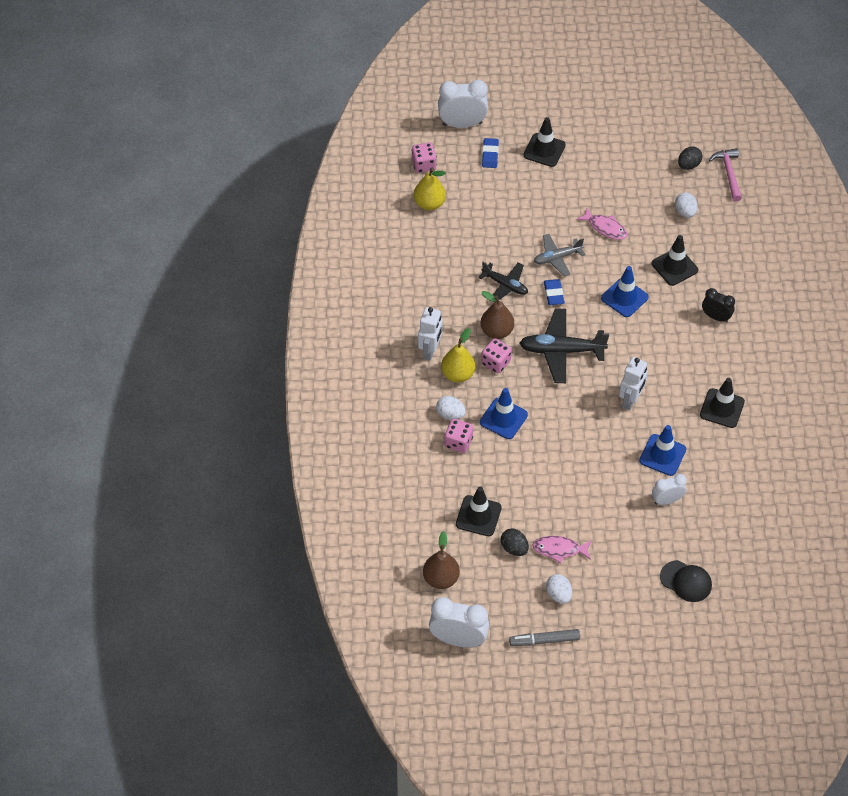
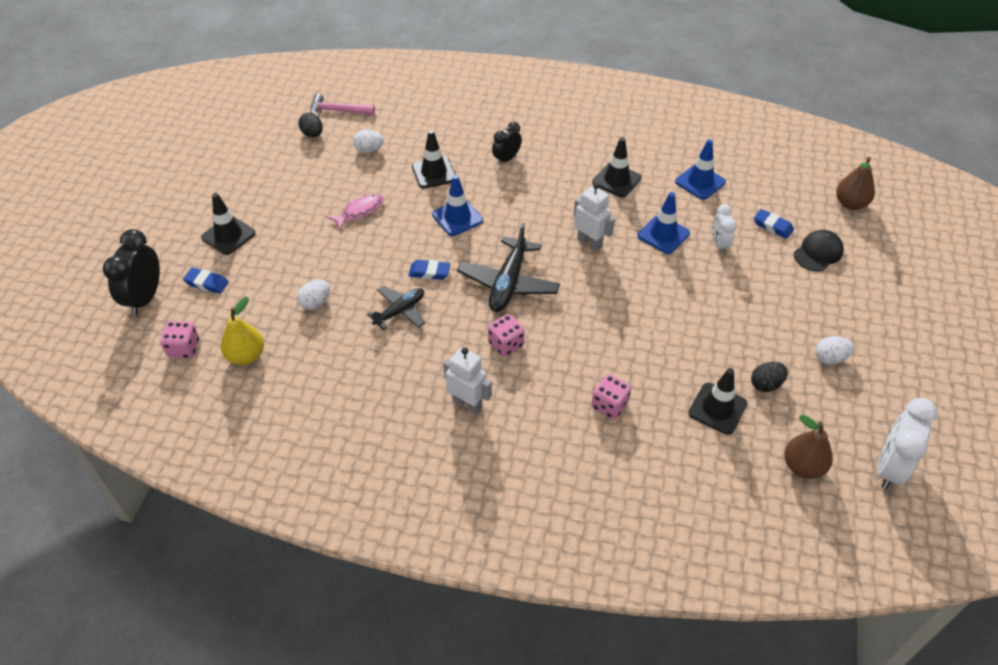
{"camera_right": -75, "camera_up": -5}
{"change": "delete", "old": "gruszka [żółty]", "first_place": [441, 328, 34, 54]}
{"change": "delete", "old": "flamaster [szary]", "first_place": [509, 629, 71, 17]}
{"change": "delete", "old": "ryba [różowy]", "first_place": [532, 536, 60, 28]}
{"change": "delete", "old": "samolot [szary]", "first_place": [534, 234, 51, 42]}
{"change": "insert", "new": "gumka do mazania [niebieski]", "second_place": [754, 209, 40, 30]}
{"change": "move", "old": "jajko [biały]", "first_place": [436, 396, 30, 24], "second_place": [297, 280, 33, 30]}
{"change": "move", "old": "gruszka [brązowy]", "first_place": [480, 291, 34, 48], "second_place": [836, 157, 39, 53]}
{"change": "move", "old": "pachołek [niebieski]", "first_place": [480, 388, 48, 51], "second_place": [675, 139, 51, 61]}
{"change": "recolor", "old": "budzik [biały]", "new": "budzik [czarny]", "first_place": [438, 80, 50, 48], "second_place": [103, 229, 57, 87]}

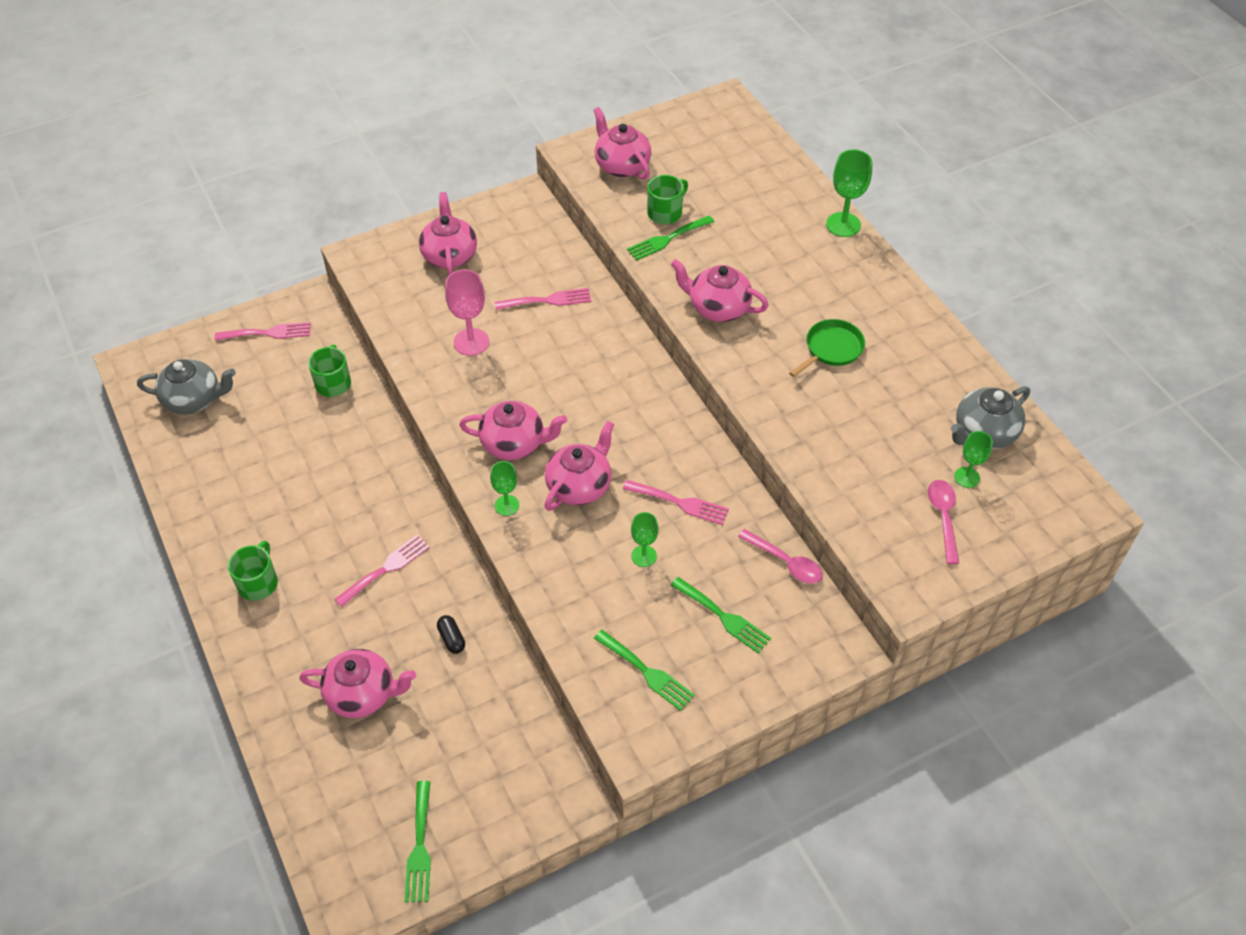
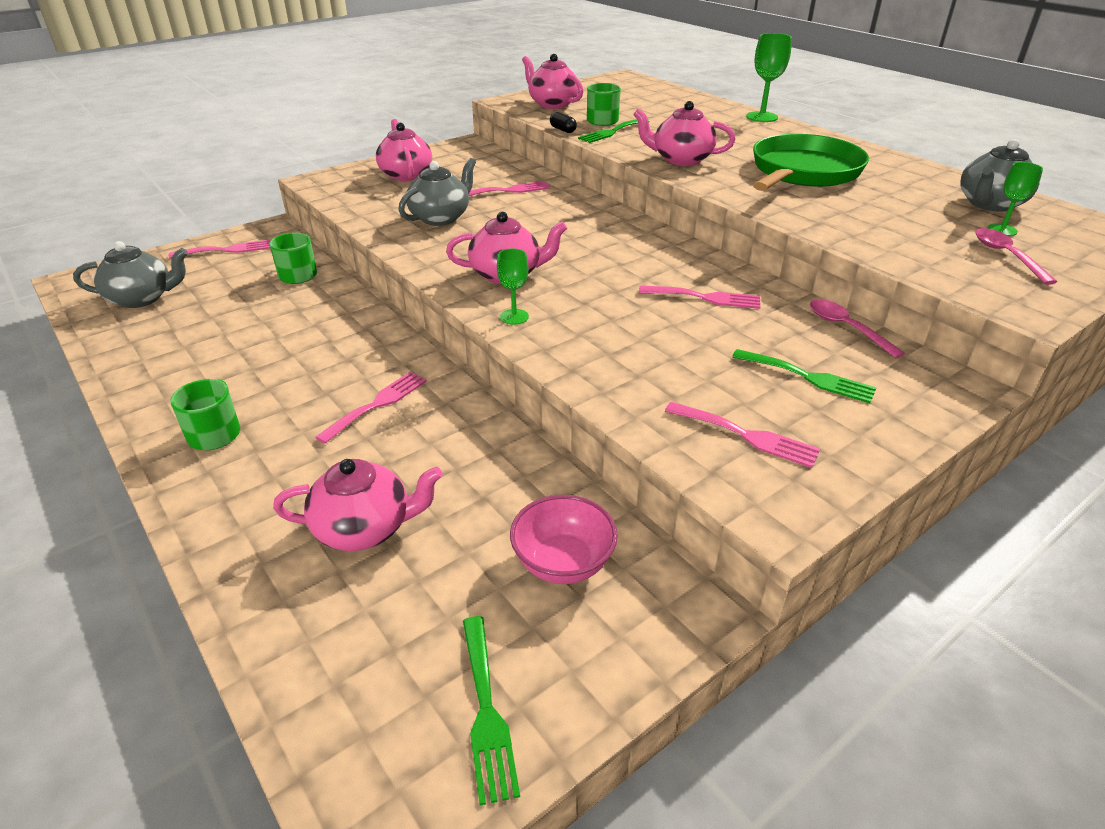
{"camera_right": -10, "camera_up": -15}
{"change": "delete", "old": "imbryk [różowy]", "first_place": [544, 421, 70, 90]}
{"change": "delete", "old": "kielich [zielony]", "first_place": [631, 512, 28, 55]}
{"change": "insert", "new": "miska [różowy]", "second_place": [510, 495, 108, 89]}
{"change": "move", "old": "kapsułka [czarny]", "first_place": [437, 615, 28, 39], "second_place": [550, 112, 27, 21]}
{"change": "replace", "old": "kielich [różowy]", "new": "imbryk [szary]", "first_place": [445, 269, 44, 87], "second_place": [399, 158, 77, 68]}
{"change": "recolor", "old": "widelec [zielony]", "new": "widelec [różowy]", "first_place": [594, 630, 101, 81], "second_place": [665, 402, 155, 66]}
{"change": "rotate", "old": "łyżka [różowy]", "first_place": [738, 529, 85, 55], "second_place": [810, 299, 95, 59], "degrees": -150}
{"change": "resize", "old": "patelnia [zielony]", "first_place": [789, 319, 76, 58], "second_place": [753, 134, 116, 57], "factor": 1.93}

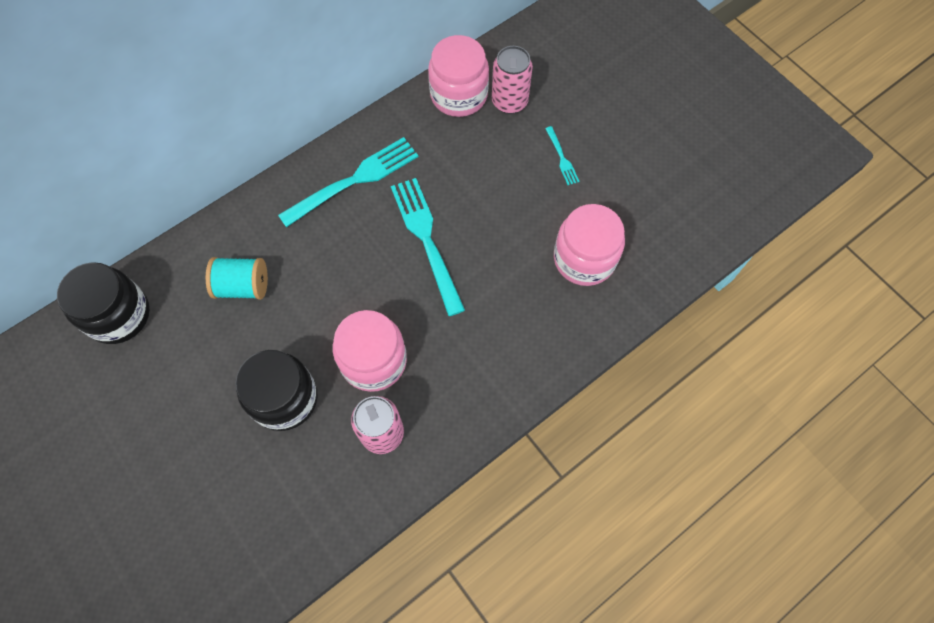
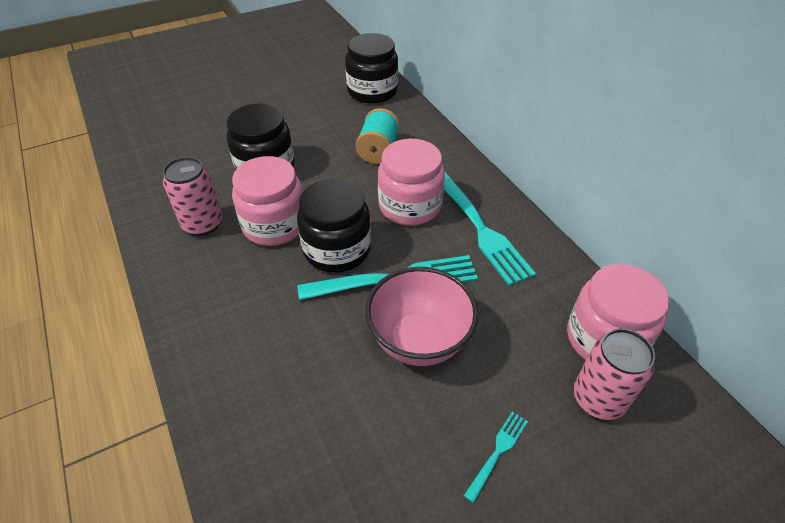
{"camera_right": 100, "camera_up": -20}
{"change": "insert", "new": "słoik [czarny]", "second_place": [297, 179, 74, 94]}
{"change": "insert", "new": "miska [różowy]", "second_place": [365, 267, 113, 99]}
{"change": "move", "old": "słoik [różowy]", "first_place": [554, 204, 71, 82], "second_place": [378, 139, 67, 87]}
{"change": "rotate", "old": "widelec [turkusowy]", "first_place": [545, 126, 34, 59], "second_place": [464, 412, 64, 91], "degrees": 135}

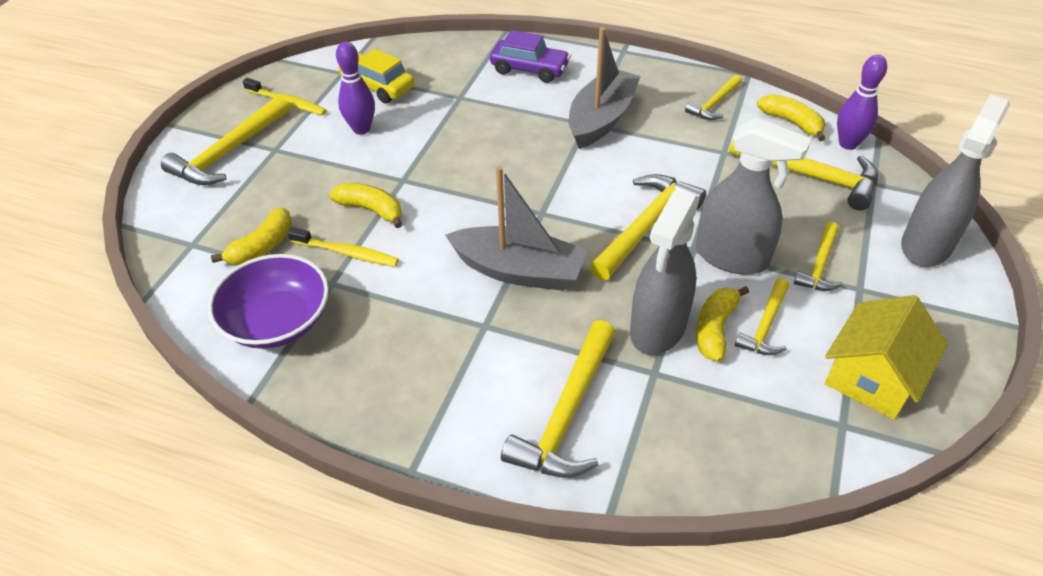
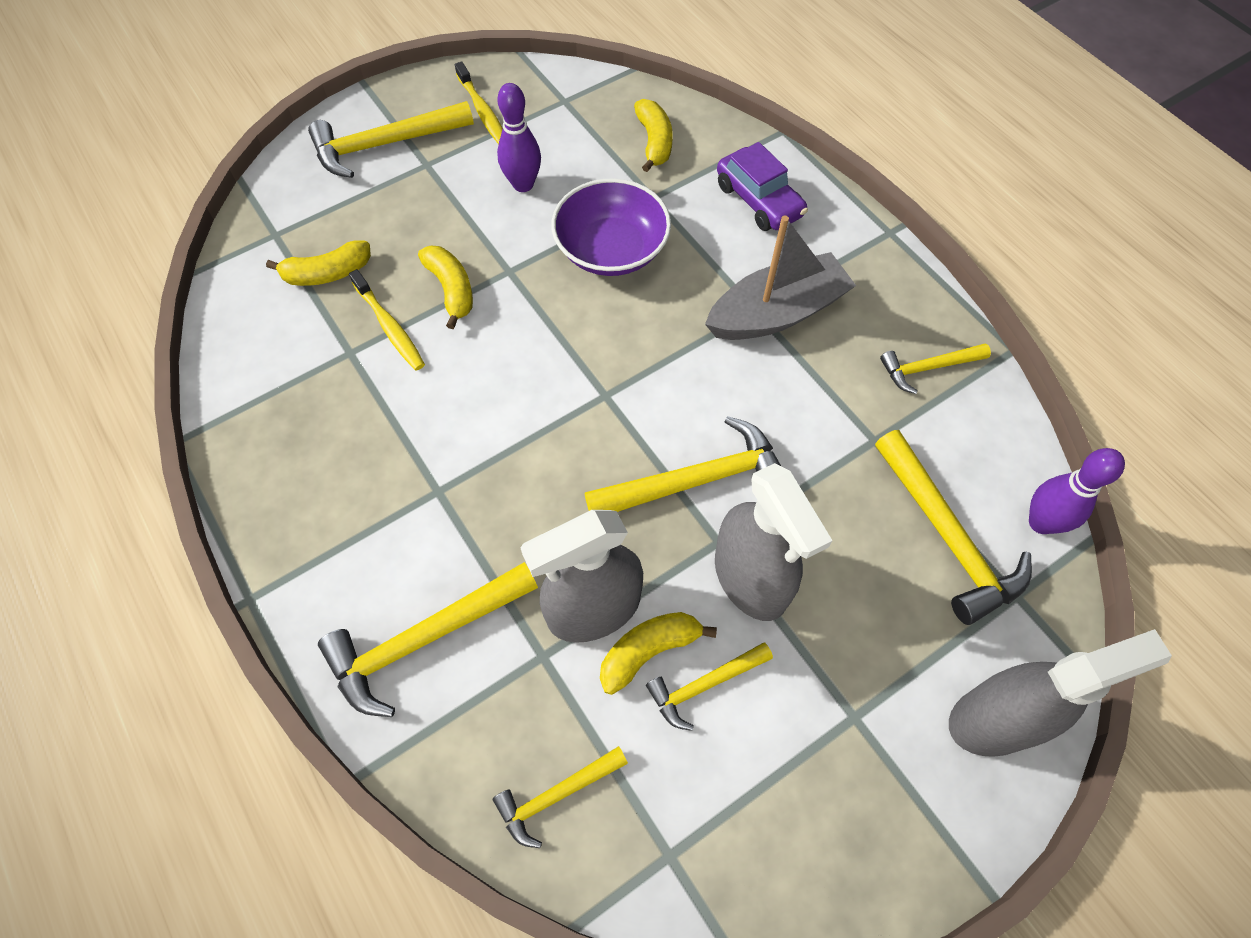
{"camera_right": 35, "camera_up": 15}
{"change": "delete", "old": "samochód [żółty]", "first_place": [338, 49, 76, 55]}
{"change": "delete", "old": "łódka [szary]", "first_place": [445, 166, 142, 125]}
{"change": "delete", "old": "domek [żółty]", "first_place": [825, 295, 123, 125]}
{"change": "move", "old": "miska [fioletowy]", "first_place": [208, 254, 121, 95], "second_place": [551, 178, 120, 98]}
{"change": "move", "old": "banan [żółty]", "first_place": [757, 94, 68, 47], "second_place": [634, 99, 39, 73]}
{"change": "move", "old": "młotek [żółty]", "first_place": [794, 221, 49, 70], "second_place": [493, 746, 135, 102]}

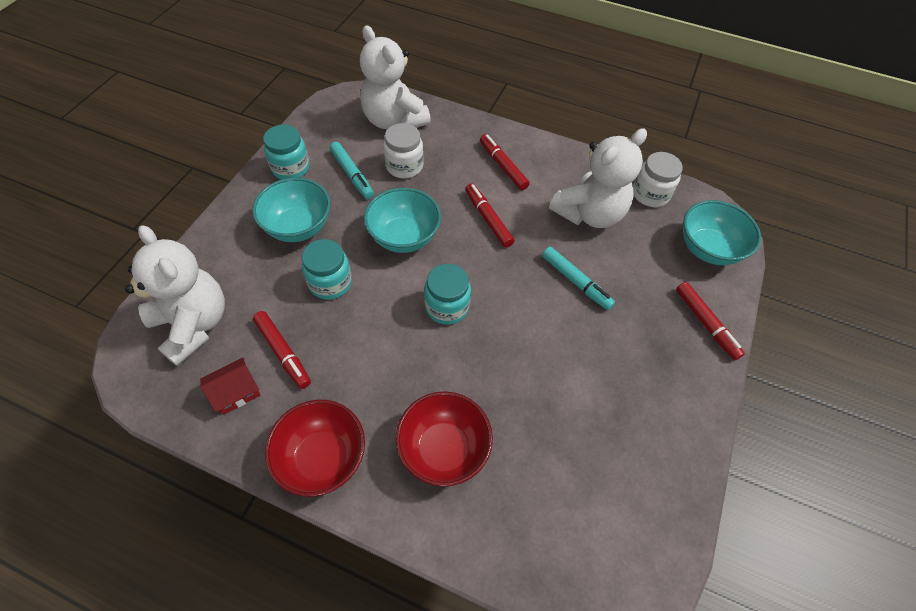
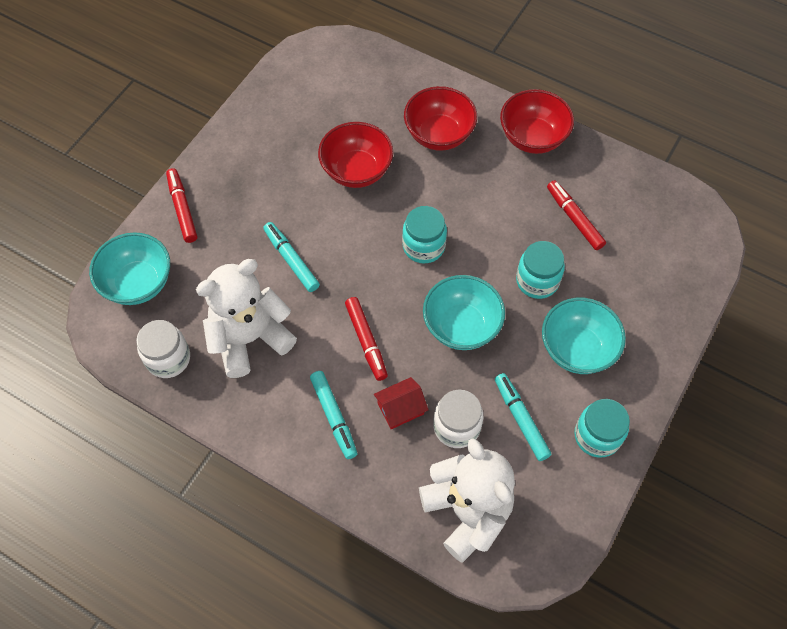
{"camera_right": -170, "camera_up": 5}
{"change": "delete", "old": "miś [biały]", "first_place": [125, 225, 100, 141]}
{"change": "insert", "new": "miska [czerwony]", "second_place": [318, 122, 75, 66]}
{"change": "move", "old": "domek [czerwony]", "first_place": [200, 358, 61, 57], "second_place": [374, 377, 55, 52]}
{"change": "recolor", "old": "flamaster [czerwony]", "new": "flamaster [turkusowy]", "first_place": [480, 134, 50, 56], "second_place": [310, 371, 47, 88]}

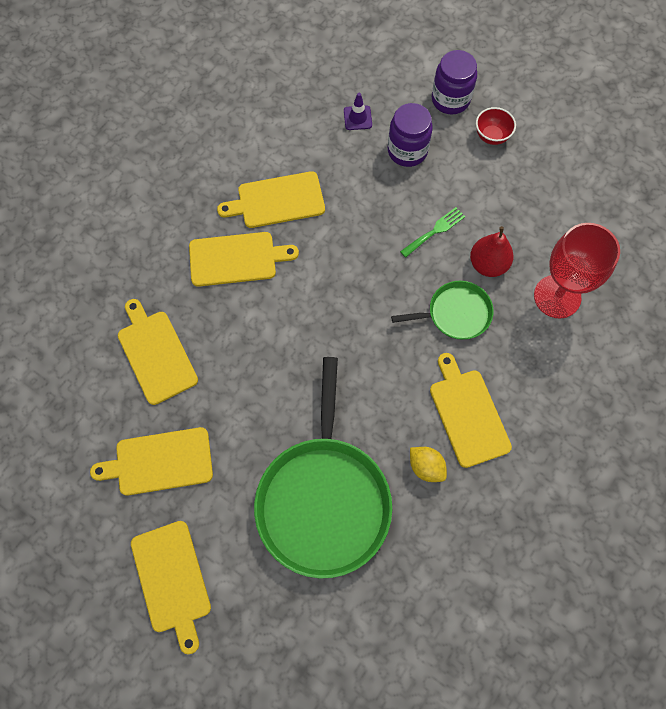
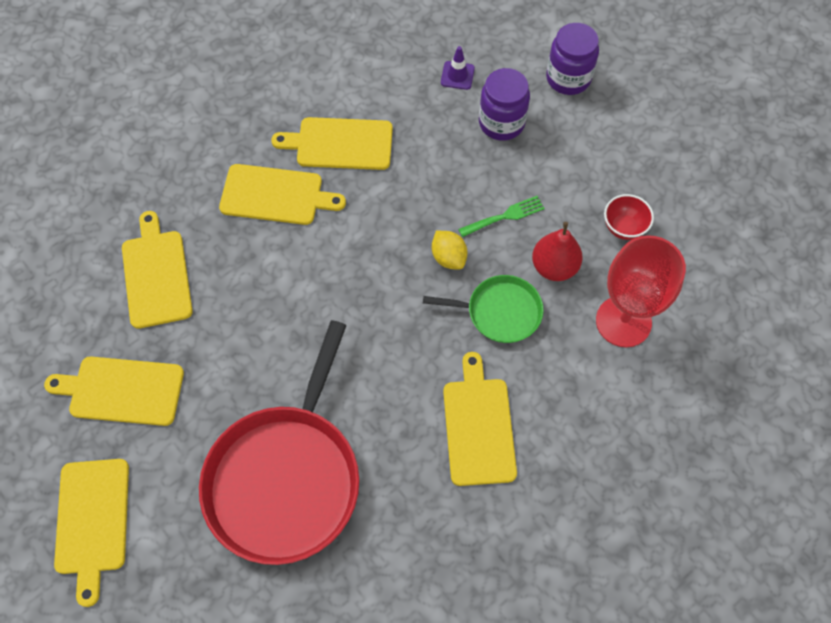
{"camera_right": 15, "camera_up": -5}
{"change": "move", "old": "cytryna [żółty]", "first_place": [410, 447, 37, 35], "second_place": [432, 231, 36, 39]}
{"change": "move", "old": "miska [czerwony]", "first_place": [476, 107, 40, 38], "second_place": [604, 194, 50, 46]}
{"change": "recolor", "old": "patelnia [zielony]", "new": "patelnia [czerwony]", "first_place": [254, 357, 138, 222], "second_place": [199, 320, 160, 245]}

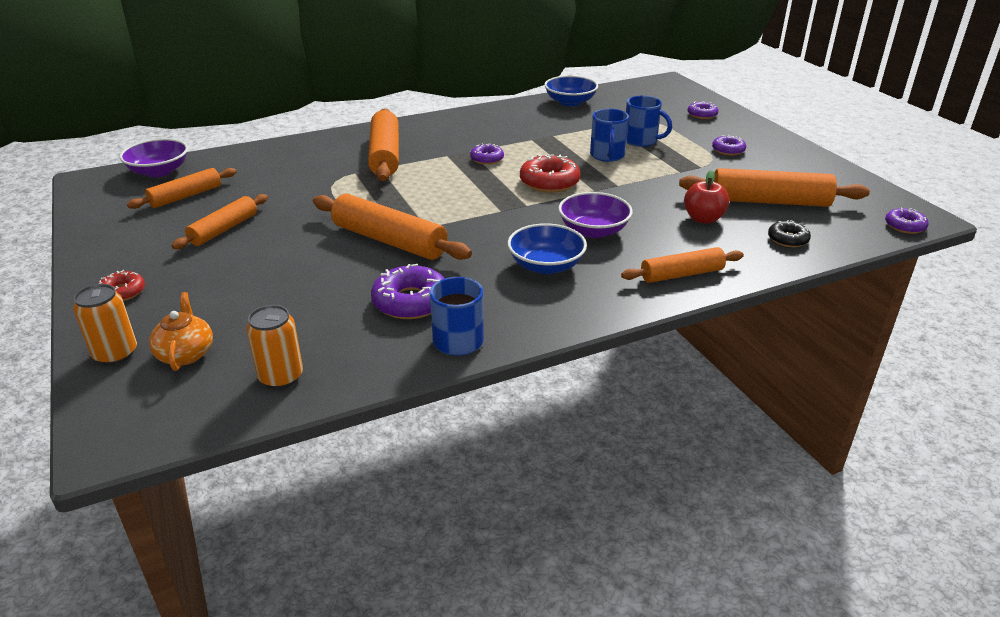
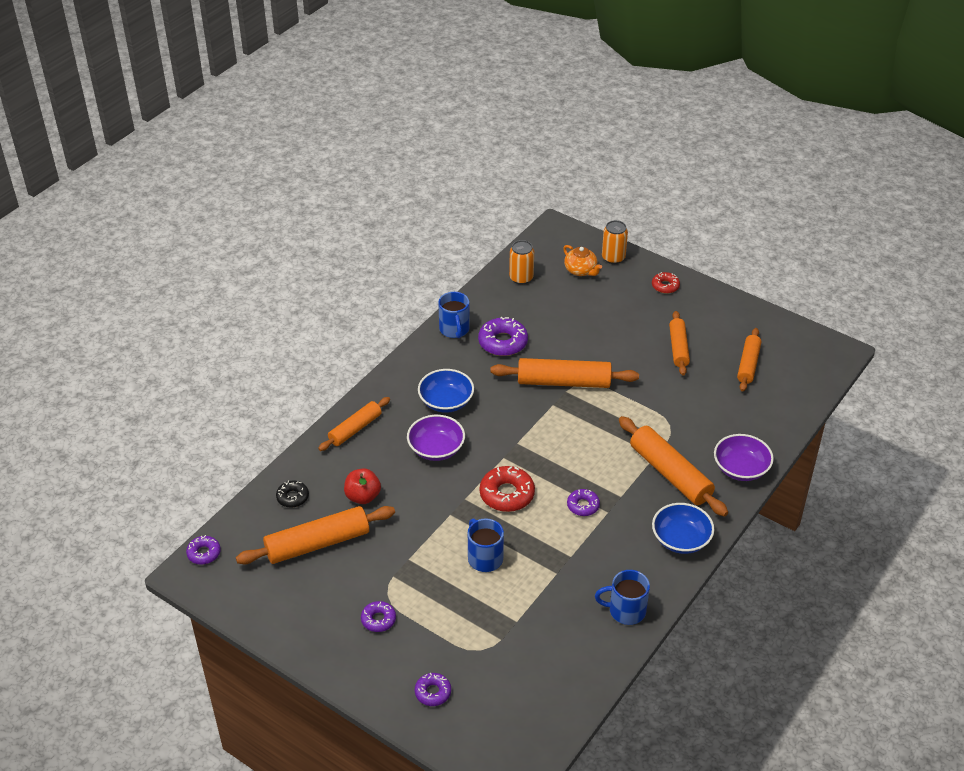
{"camera_right": 150, "camera_up": 10}
{"change": "move", "old": "miska [fioletowy]", "first_place": [120, 139, 68, 38], "second_place": [714, 434, 60, 47]}
{"change": "move", "old": "miska [niebieski]", "first_place": [544, 76, 54, 30], "second_place": [652, 503, 62, 51]}
{"change": "move", "old": "kubek [niebieski]", "first_place": [626, 96, 46, 51], "second_place": [595, 570, 55, 55]}

